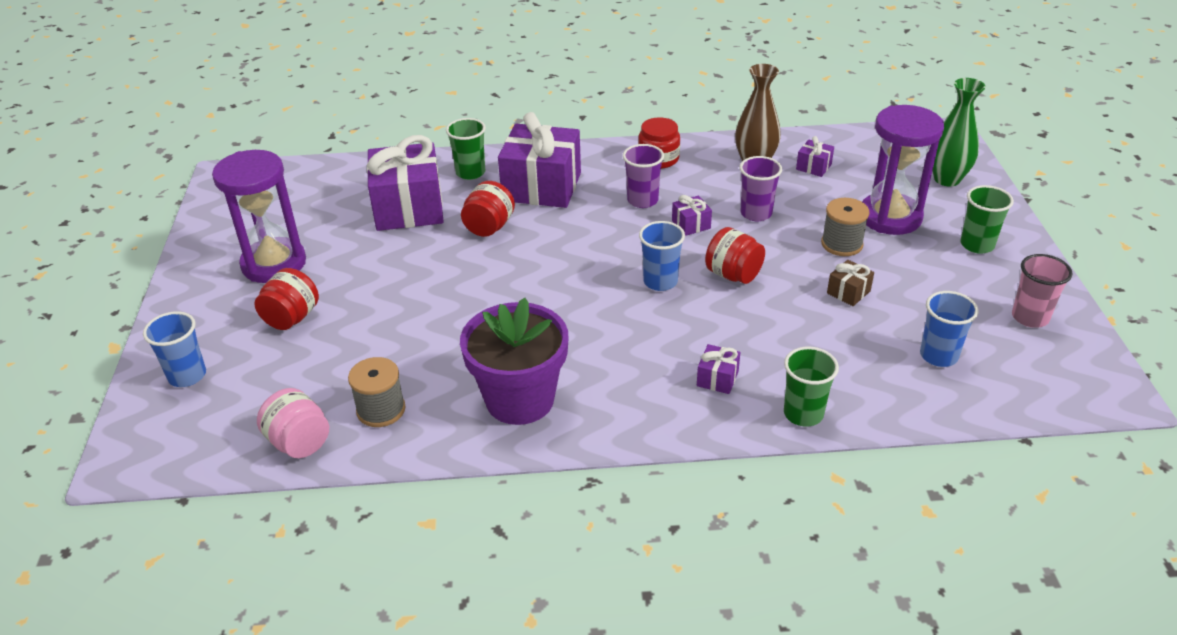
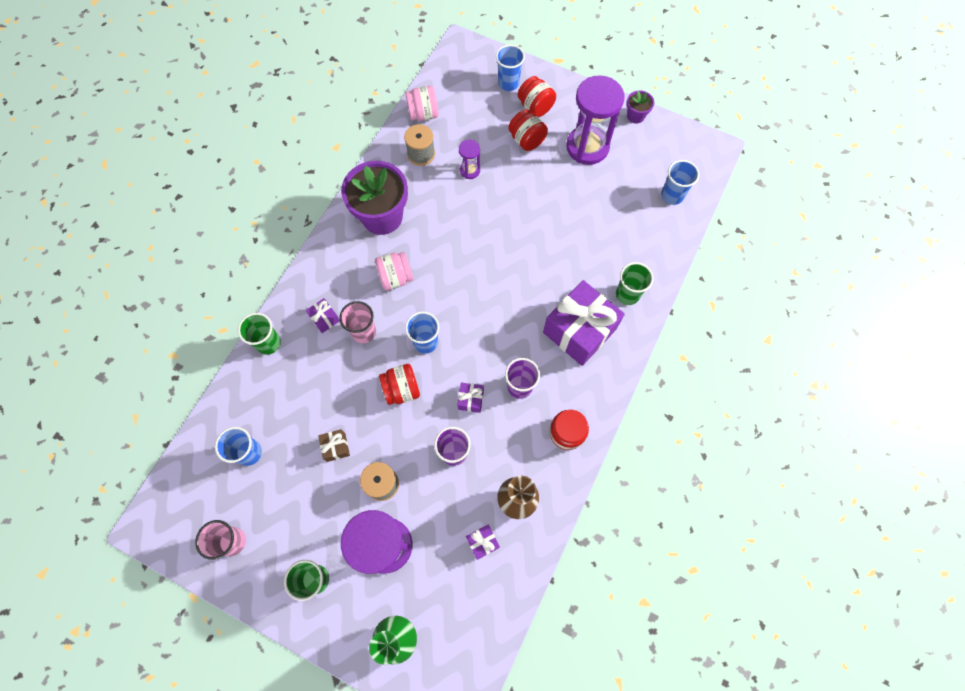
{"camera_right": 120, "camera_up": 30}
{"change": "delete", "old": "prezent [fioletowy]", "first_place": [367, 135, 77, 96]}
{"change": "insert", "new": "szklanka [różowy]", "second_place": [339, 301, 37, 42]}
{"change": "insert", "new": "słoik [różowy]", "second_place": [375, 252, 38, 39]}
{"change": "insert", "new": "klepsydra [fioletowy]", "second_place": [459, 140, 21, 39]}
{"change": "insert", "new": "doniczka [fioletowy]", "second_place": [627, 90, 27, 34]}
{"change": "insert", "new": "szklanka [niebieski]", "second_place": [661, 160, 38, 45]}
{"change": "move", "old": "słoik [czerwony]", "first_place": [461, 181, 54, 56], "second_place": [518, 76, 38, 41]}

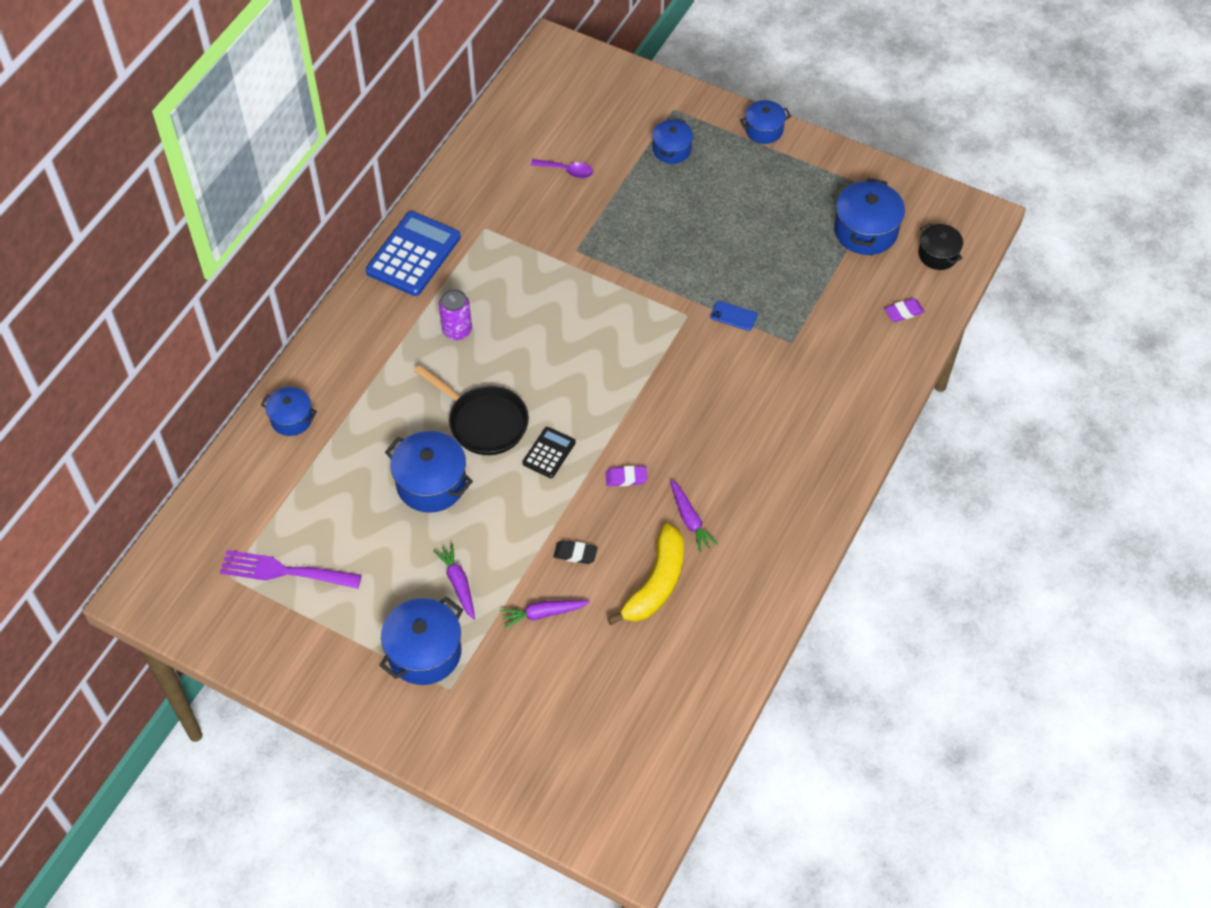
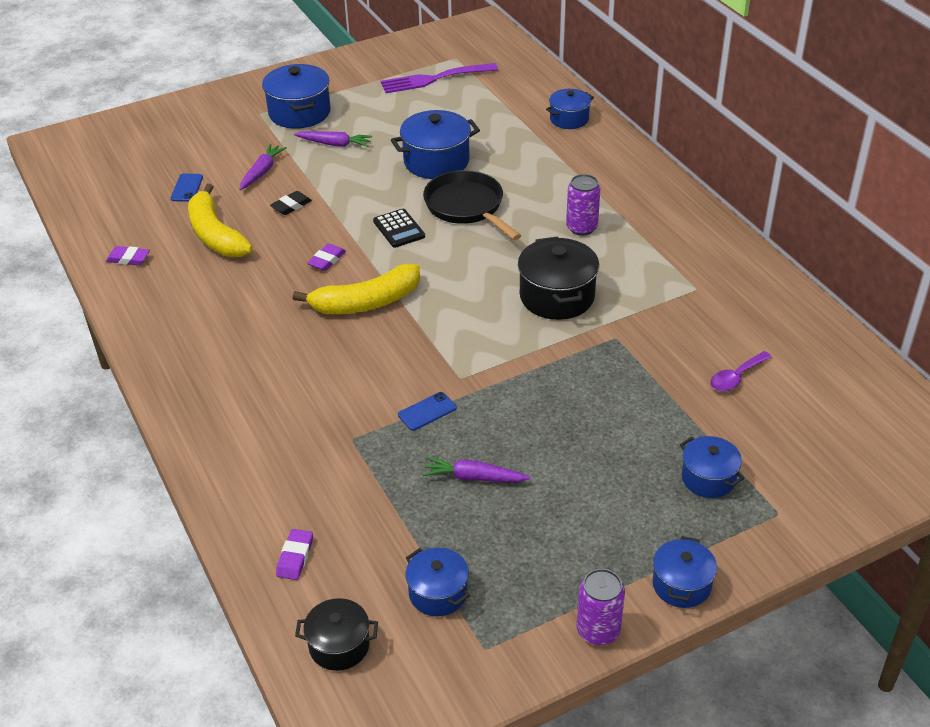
{"camera_right": 125, "camera_up": -15}
{"change": "delete", "old": "kalkulator [niebieski]", "first_place": [366, 211, 95, 85]}
{"change": "insert", "new": "gumka do mazania [fioletowy]", "second_place": [106, 246, 44, 20]}
{"change": "insert", "new": "telefon [niebieski]", "second_place": [171, 173, 32, 29]}
{"change": "insert", "new": "banan [żółty]", "second_place": [293, 264, 127, 50]}
{"change": "insert", "new": "garnek [czarny]", "second_place": [518, 237, 81, 83]}
{"change": "insert", "new": "puszka [fioletowy]", "second_place": [577, 569, 48, 76]}
{"change": "move", "old": "marchewka [fioletowy]", "first_place": [670, 479, 48, 73], "second_place": [422, 457, 109, 25]}
{"change": "rotate", "old": "widelec [fioletowy]", "first_place": [220, 550, 142, 39], "second_place": [381, 63, 117, 30], "degrees": -150}
{"change": "rotate", "old": "patelnia [czarny]", "first_place": [414, 365, 115, 90], "second_place": [423, 170, 99, 70], "degrees": 75}
{"change": "resize", "old": "garnek [niebieski]", "first_place": [834, 178, 71, 77], "second_place": [406, 548, 64, 68], "factor": 0.62}

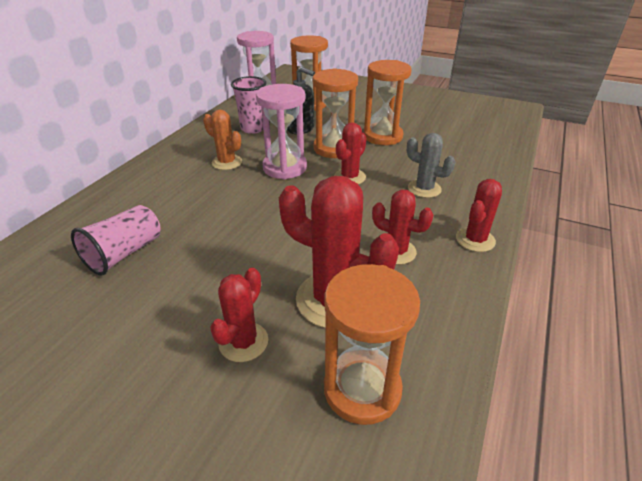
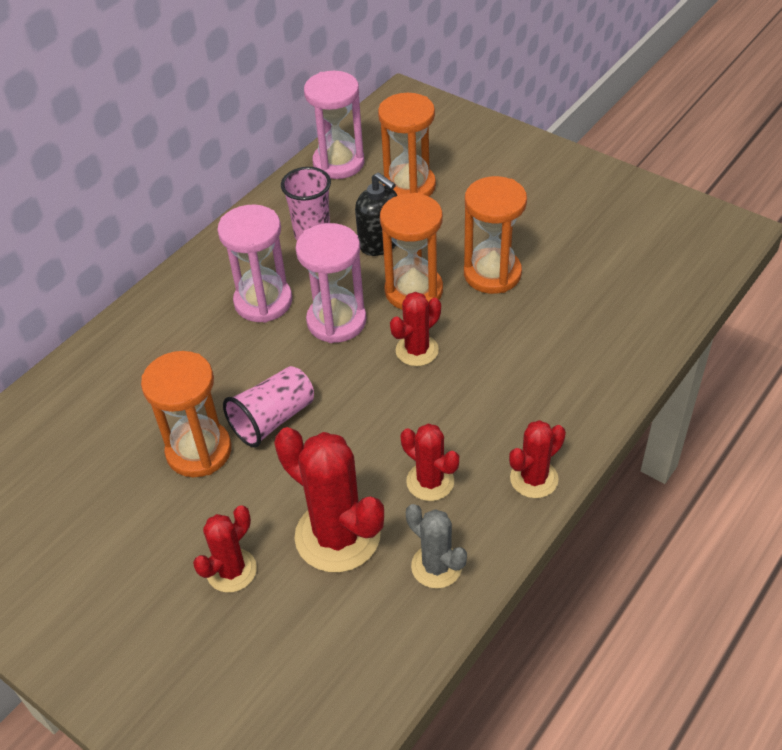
{"camera_right": 15, "camera_up": 10}
{"change": "move", "old": "szklanka [różowy]", "first_place": [71, 205, 90, 70], "second_place": [223, 366, 91, 81]}
{"change": "move", "old": "klepsydra [pomarańczowy]", "first_place": [324, 264, 96, 161], "second_place": [141, 351, 91, 126]}
{"change": "move", "old": "kaktus [szary]", "first_place": [407, 133, 48, 65], "second_place": [406, 504, 61, 85]}
{"change": "replace", "old": "kaktus [pomarańczowy]", "new": "klepsydra [różowy]", "first_place": [203, 110, 39, 60], "second_place": [217, 204, 75, 119]}

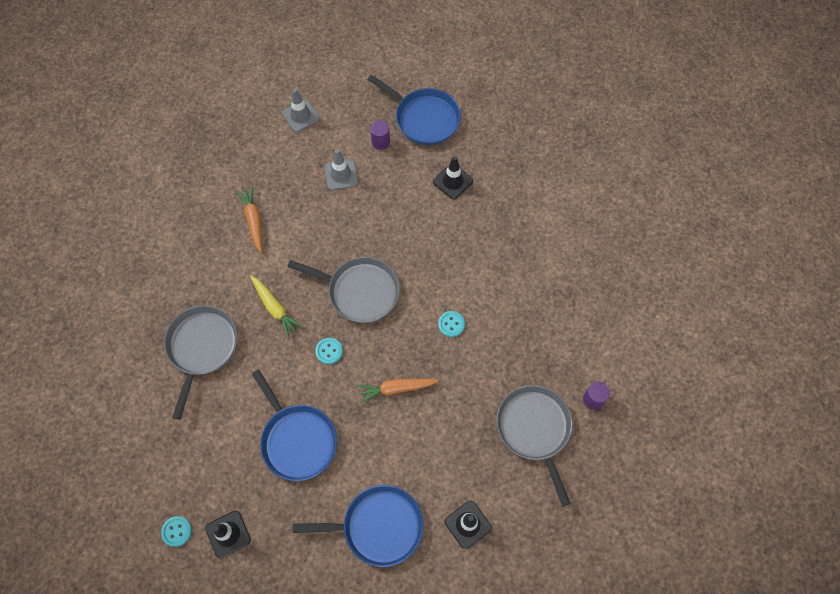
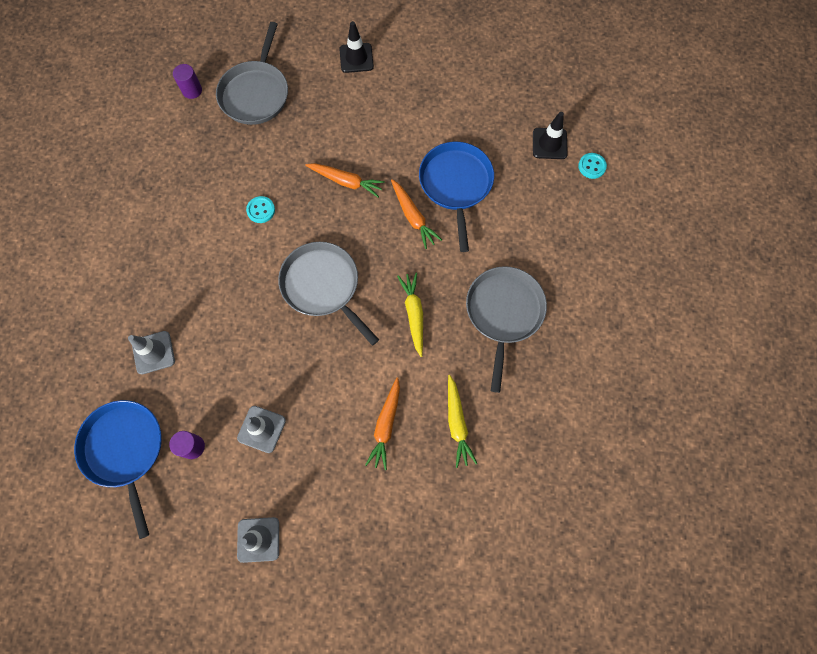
{"camera_right": -150, "camera_up": 5}
{"change": "delete", "old": "patelnia [niebieski]", "first_place": [293, 485, 131, 82]}
{"change": "delete", "old": "guzik [turkusowy]", "first_place": [315, 338, 28, 26]}
{"change": "insert", "new": "marchewka [pomarańczowy]", "second_place": [391, 179, 51, 70]}
{"change": "insert", "new": "marchewka [żółty]", "second_place": [448, 375, 30, 93]}
{"change": "recolor", "old": "pachołek [czarny]", "new": "pachołek [szary]", "first_place": [433, 156, 40, 43], "second_place": [128, 331, 47, 44]}
{"change": "rotate", "old": "patelnia [szary]", "first_place": [164, 305, 73, 114], "second_place": [466, 266, 81, 127], "degrees": 150}

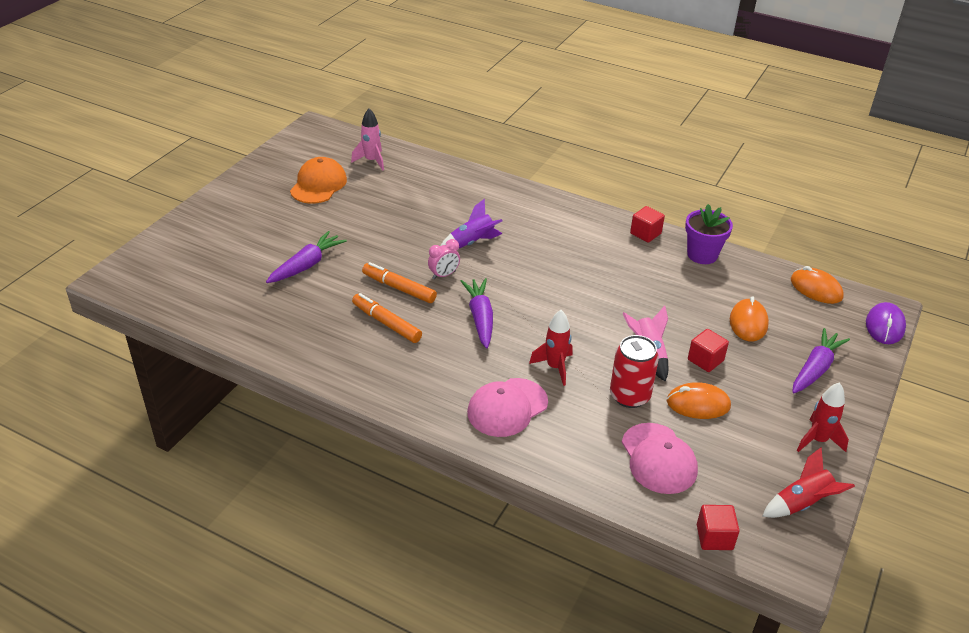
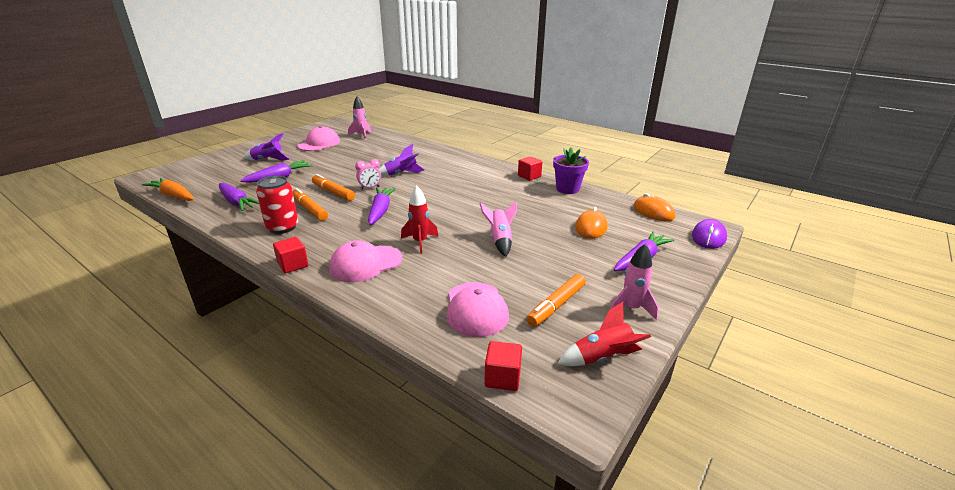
{"camera_right": 10, "camera_up": -10}
{"change": "delete", "old": "myszka [pomarańczowy]", "first_place": [667, 382, 64, 37]}
{"change": "insert", "new": "marchewka [pomarańczowy]", "second_place": [142, 178, 52, 23]}
{"change": "insert", "new": "marchewka [fioletowy]", "second_place": [219, 183, 40, 28]}
{"change": "insert", "new": "rakieta [fioletowy]", "second_place": [244, 133, 45, 28]}
{"change": "insert", "new": "flamaster [pomarańczowy]", "second_place": [527, 274, 59, 53]}
{"change": "move", "old": "puszka [czerwony]", "first_place": [610, 335, 49, 73], "second_place": [256, 176, 42, 58]}
{"change": "move", "old": "sześcian [czerwony]", "first_place": [688, 329, 41, 43], "second_place": [273, 237, 35, 36]}
{"change": "recolor", "old": "czapka [pomarańczowy]", "new": "czapka [różowy]", "first_place": [290, 157, 57, 47], "second_place": [298, 126, 42, 25]}
{"change": "recolor", "old": "rakieta [czerwony]", "new": "rakieta [różowy]", "first_place": [797, 382, 52, 70], "second_place": [610, 243, 49, 77]}

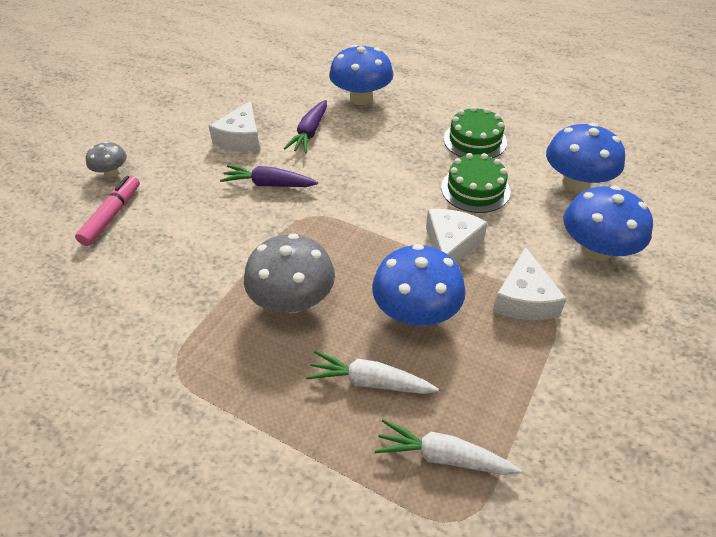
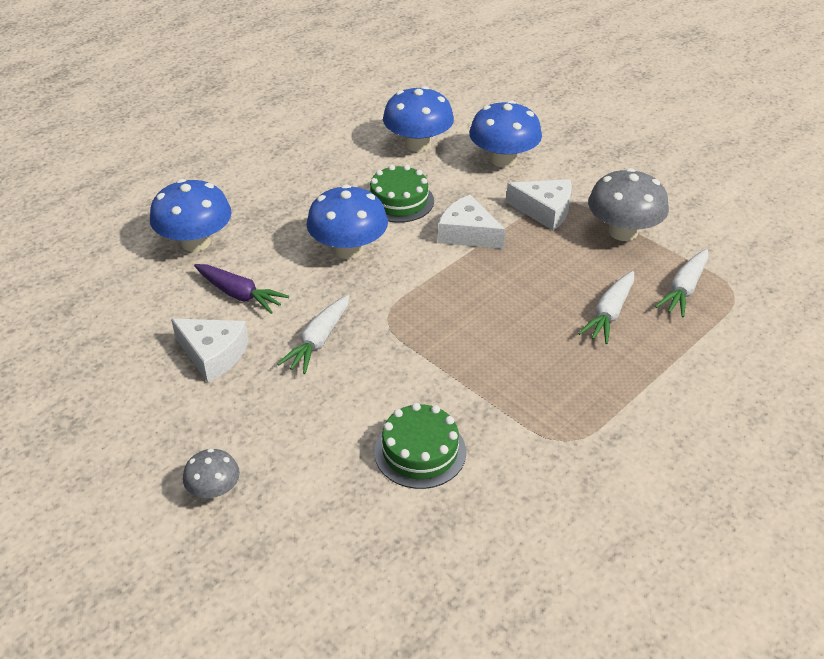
{"camera_right": -75, "camera_up": -5}
{"change": "delete", "old": "flamaster [różowy]", "first_place": [75, 176, 65, 70]}
{"change": "move", "old": "grzyb [szary]", "first_place": [244, 233, 91, 81], "second_place": [588, 168, 81, 73]}
{"change": "move", "old": "grzyb [niebieski]", "first_place": [372, 244, 94, 82], "second_place": [306, 184, 82, 75]}
{"change": "move", "old": "tort [zielony]", "first_place": [444, 106, 63, 52], "second_place": [374, 403, 92, 86]}
{"change": "recolor", "old": "marchewka [fioletowy]", "new": "marchewka [biały]", "first_place": [220, 165, 98, 22], "second_place": [277, 295, 73, 79]}

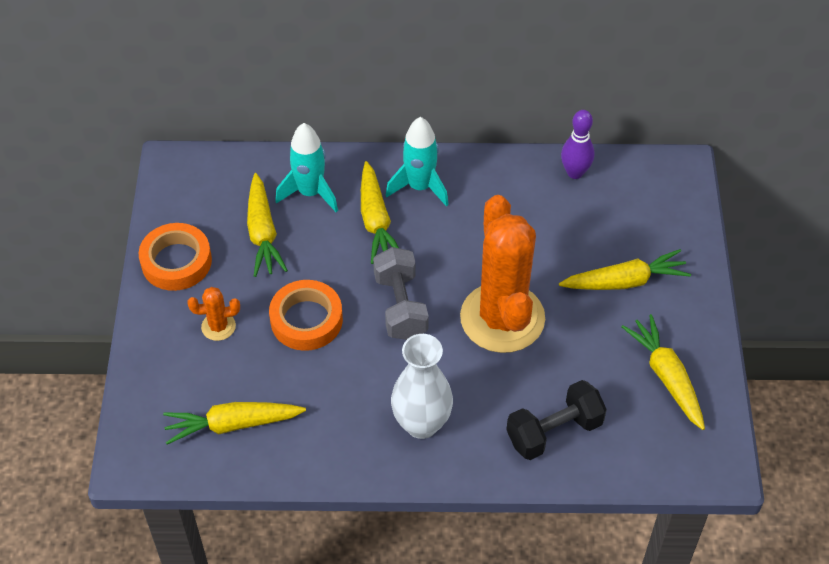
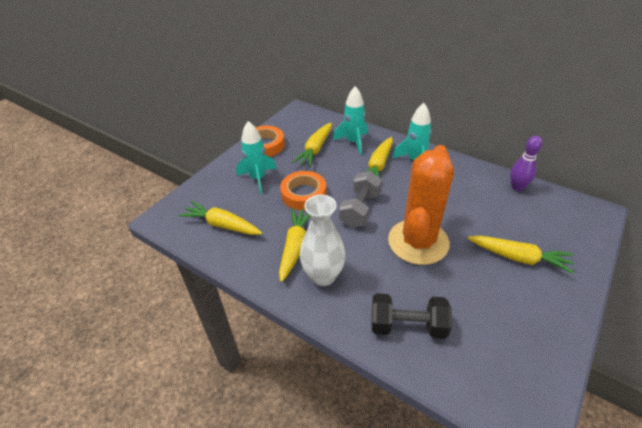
{"camera_right": 35, "camera_up": -10}
{"change": "move", "old": "marchewka [żółty]", "first_place": [621, 314, 84, 116], "second_place": [279, 208, 31, 74]}
{"change": "replace", "old": "kaktus [pomarańczowy]", "new": "rakieta [turkusowy]", "first_place": [187, 287, 53, 54], "second_place": [236, 121, 41, 73]}

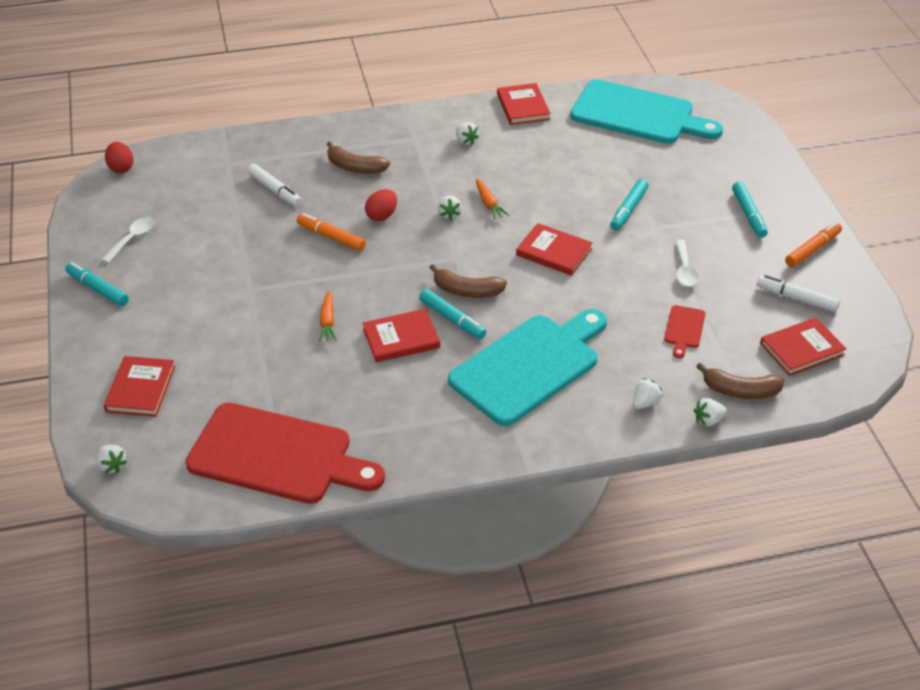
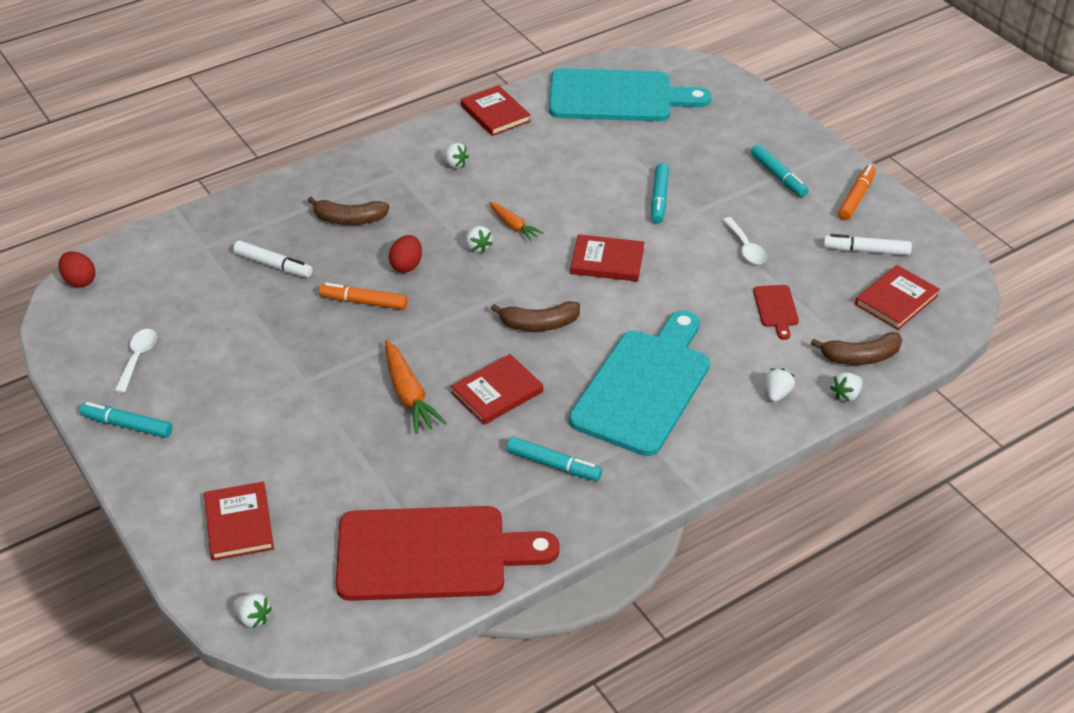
{"camera_right": -20, "camera_up": 0}
{"change": "move", "old": "flamaster [turkusowy]", "first_place": [419, 289, 67, 50], "second_place": [507, 437, 95, 44]}
{"change": "resize", "old": "marchewka [pomarańczowy]", "first_place": [319, 291, 18, 51], "second_place": [385, 340, 62, 94], "factor": 1.62}

